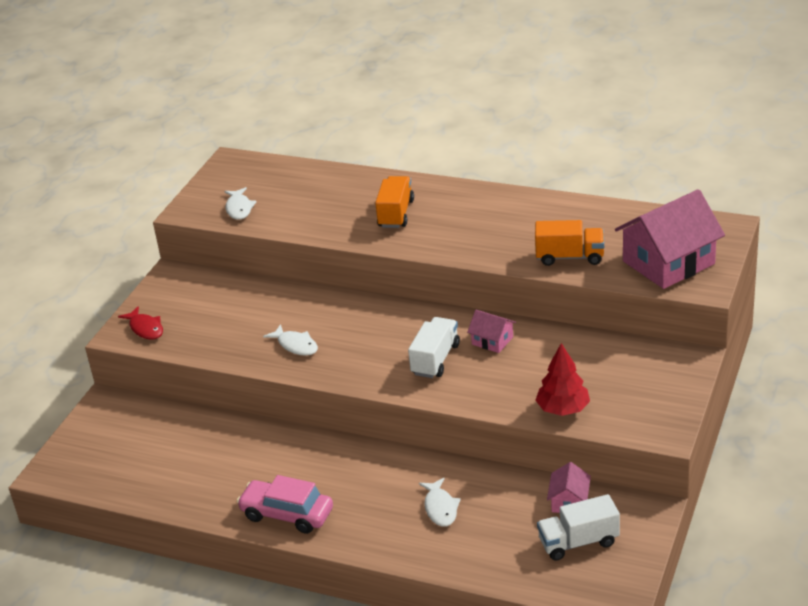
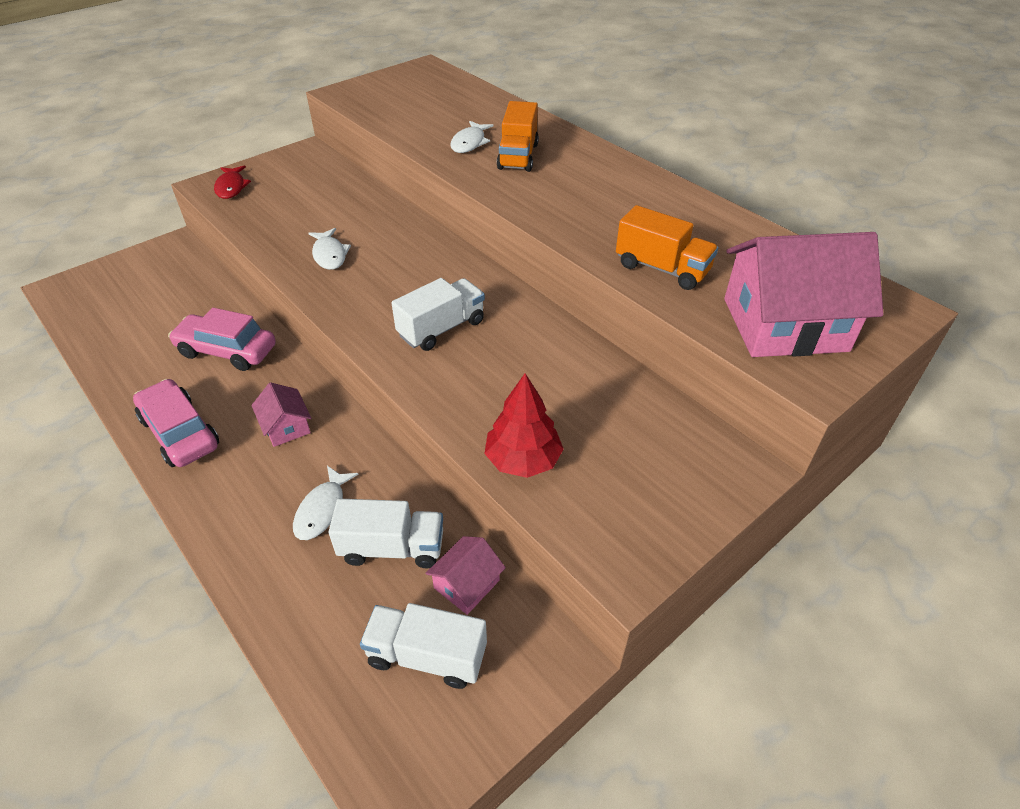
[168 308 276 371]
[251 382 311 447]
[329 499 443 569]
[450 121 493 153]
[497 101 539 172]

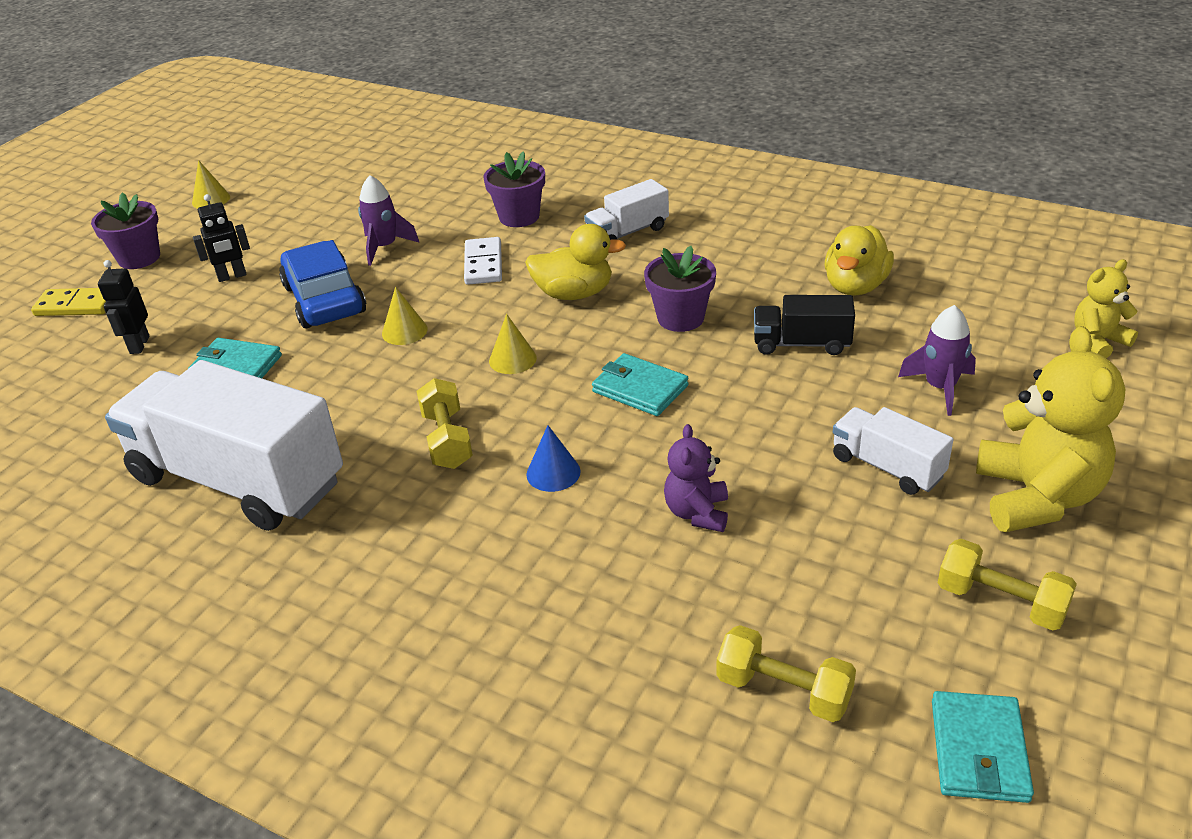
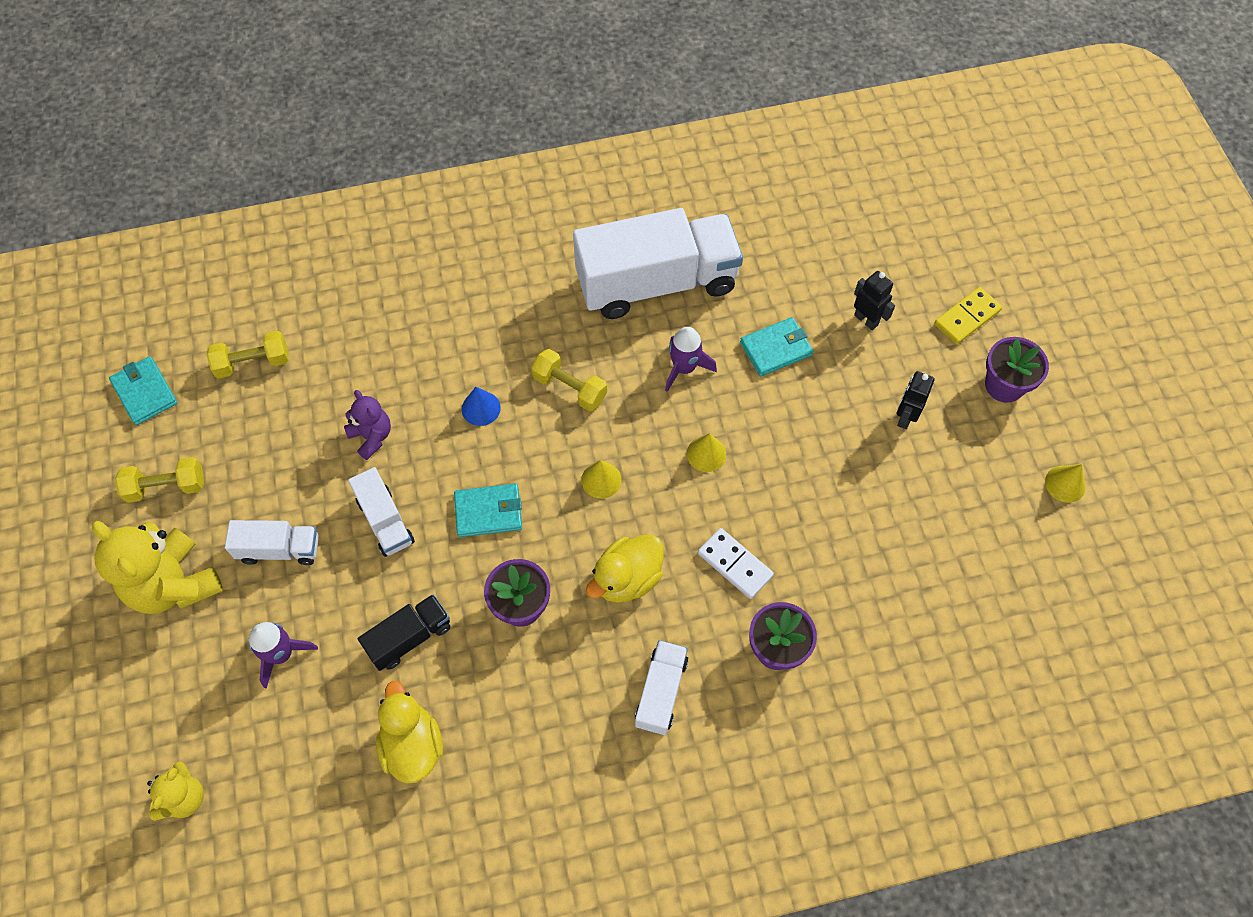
[348 467 415 557]
[665 327 717 392]
[279 240 366 329] (first image)

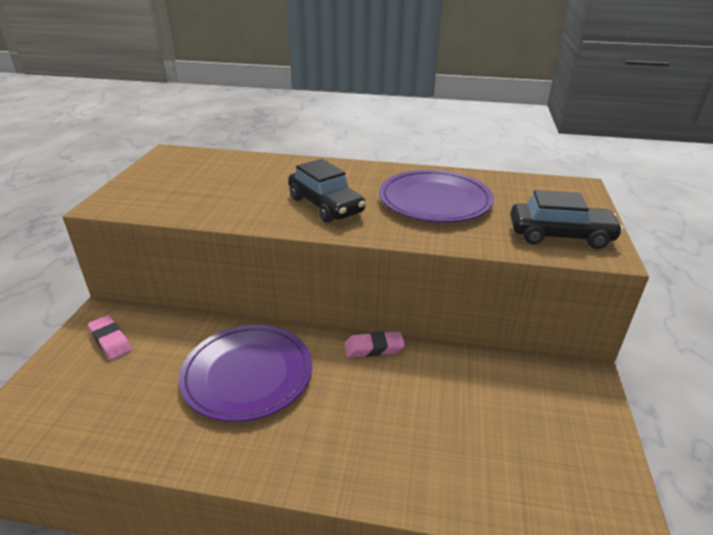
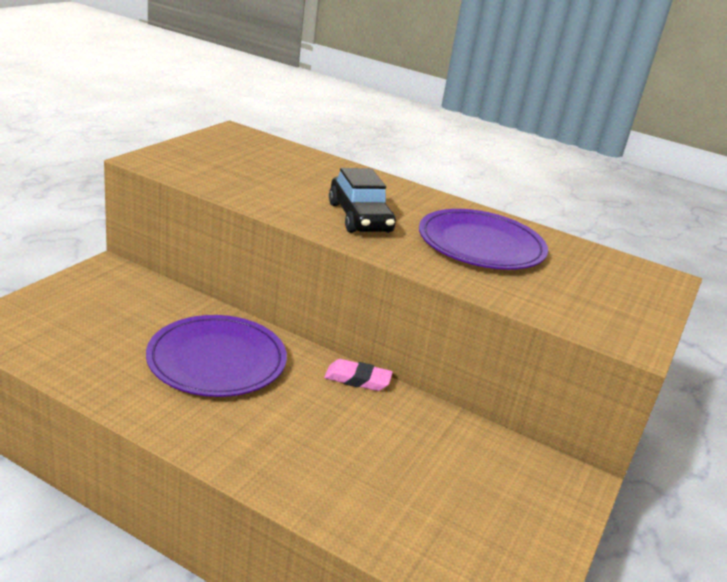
[88 315 132 360] (first image)
[510 190 623 249] (first image)

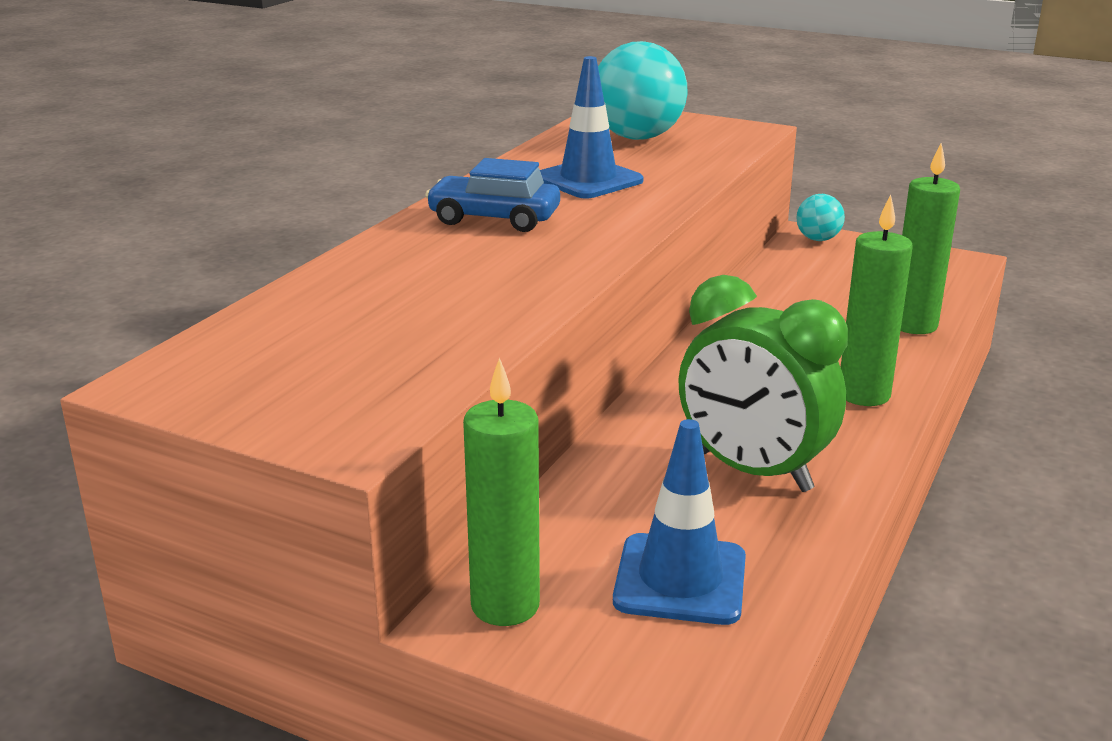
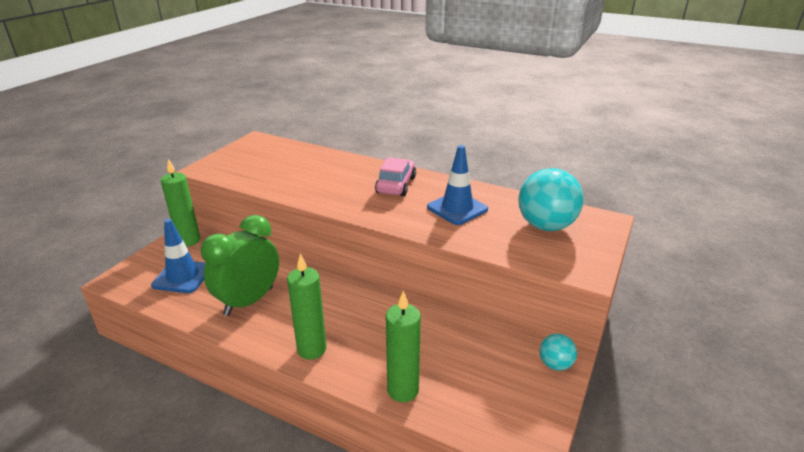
[375 157 416 196]

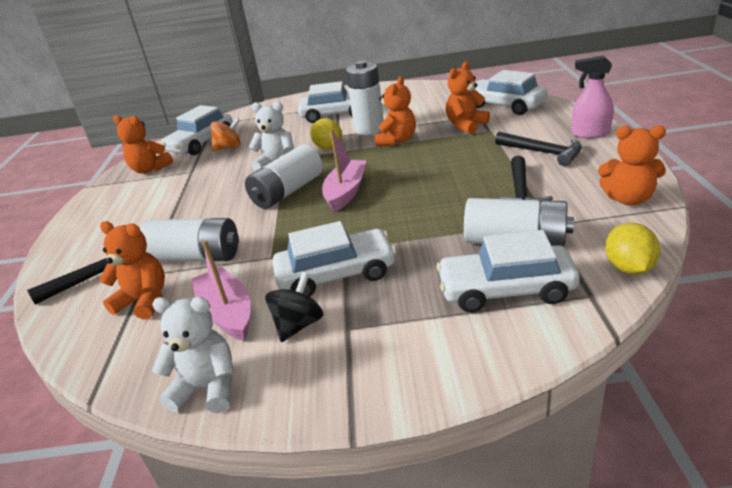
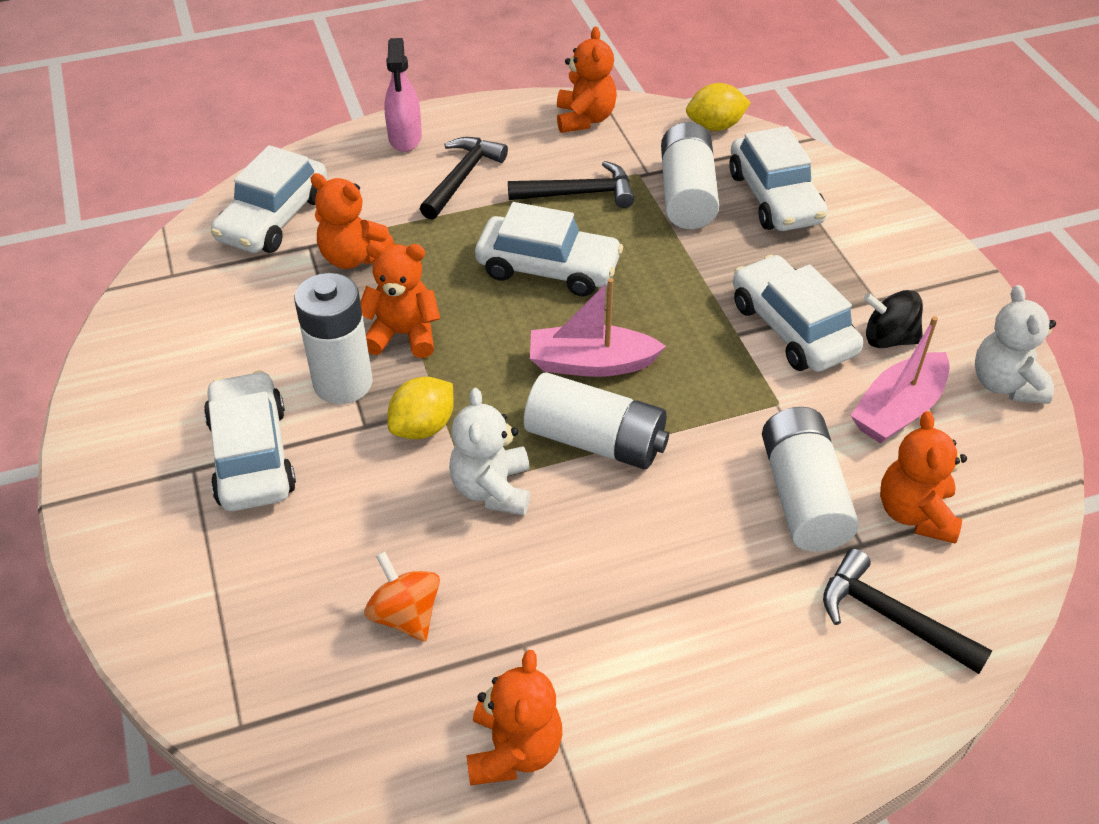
[475 202 623 296]

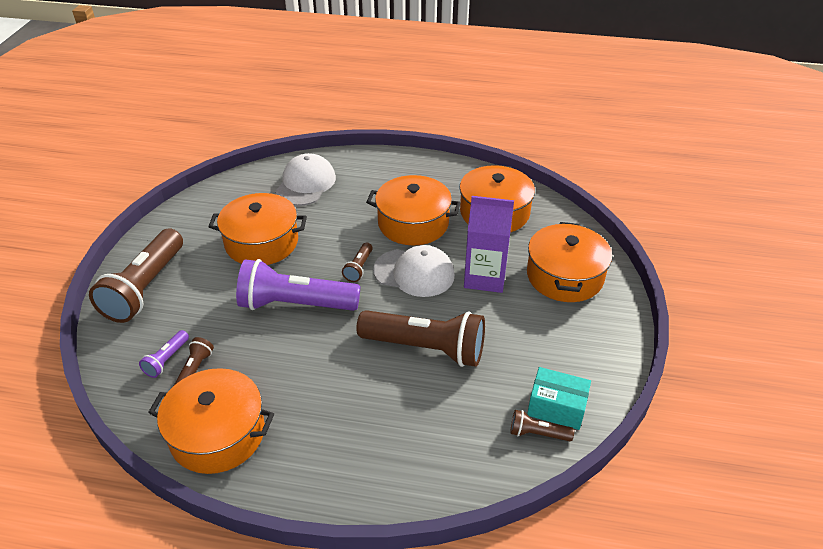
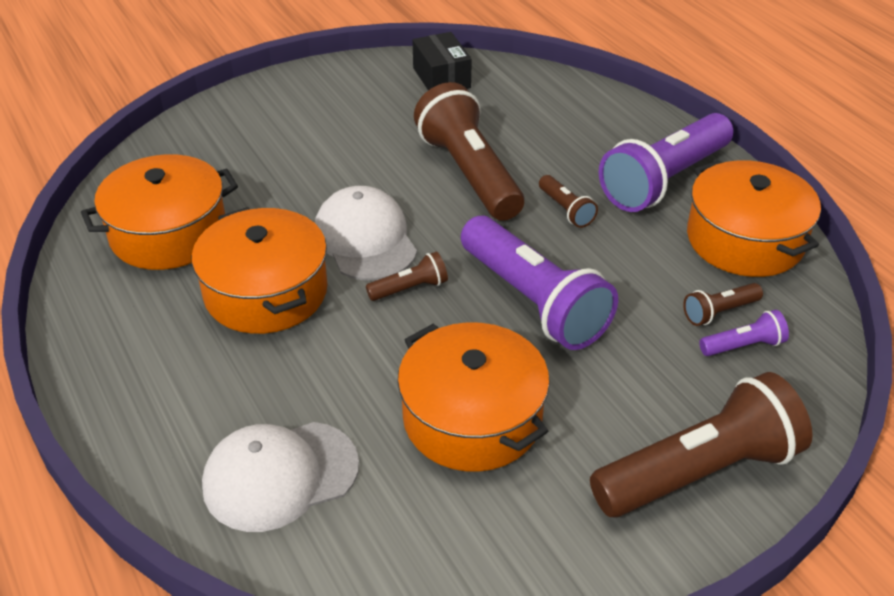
[413 32 472 90]
[539 175 598 228]
[599 113 733 212]
[464 196 514 293] (first image)
[527 222 612 302] (first image)

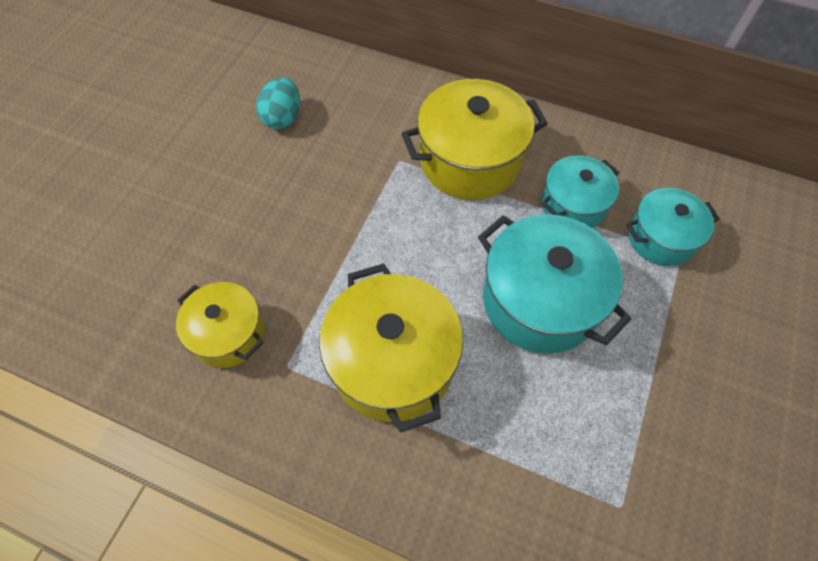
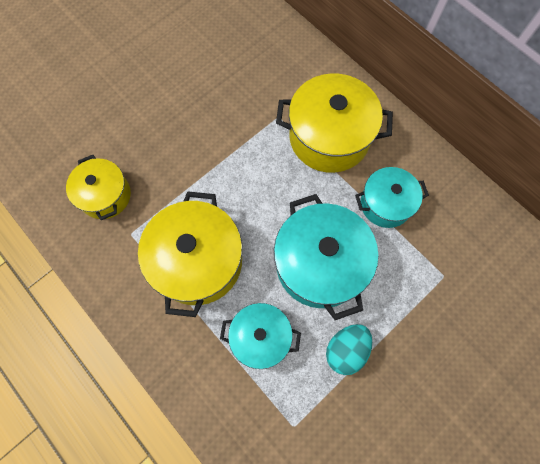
[220 303 301 369]
[326 324 372 375]

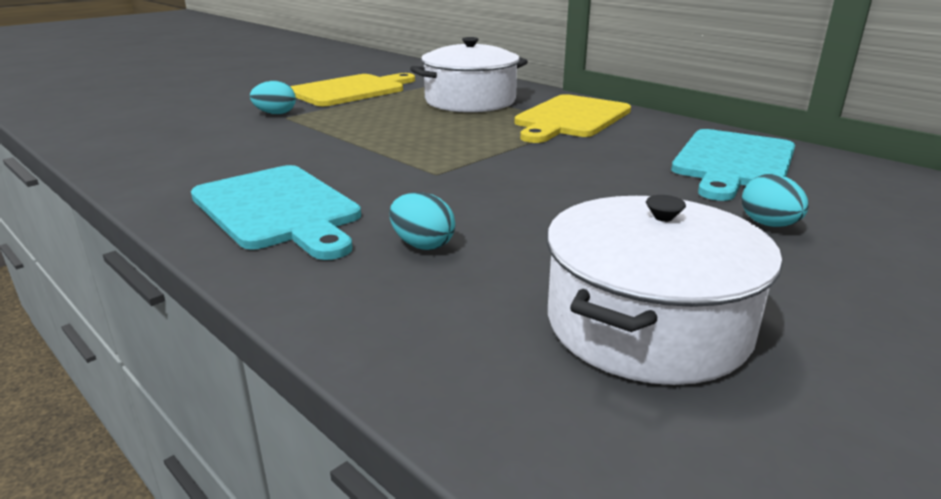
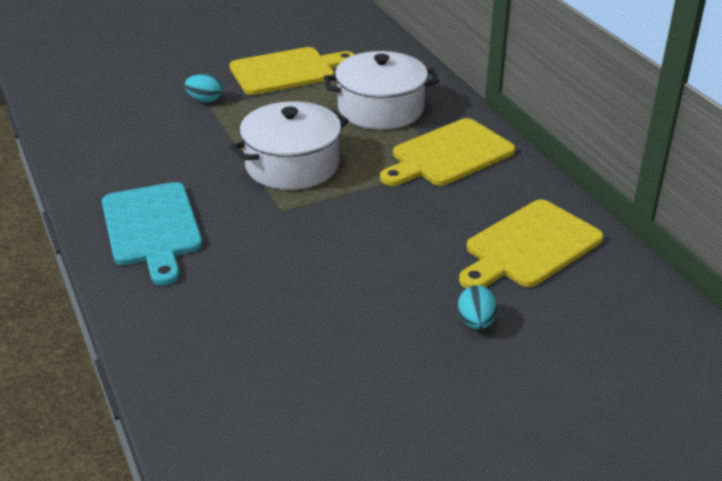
[230 101 349 190]
[459 199 603 289]
[389 192 455 250] (first image)

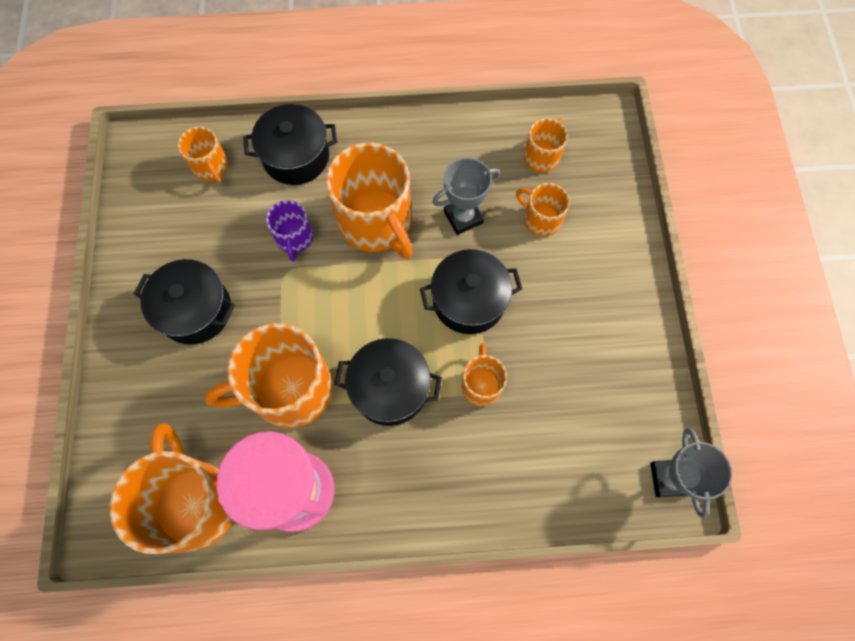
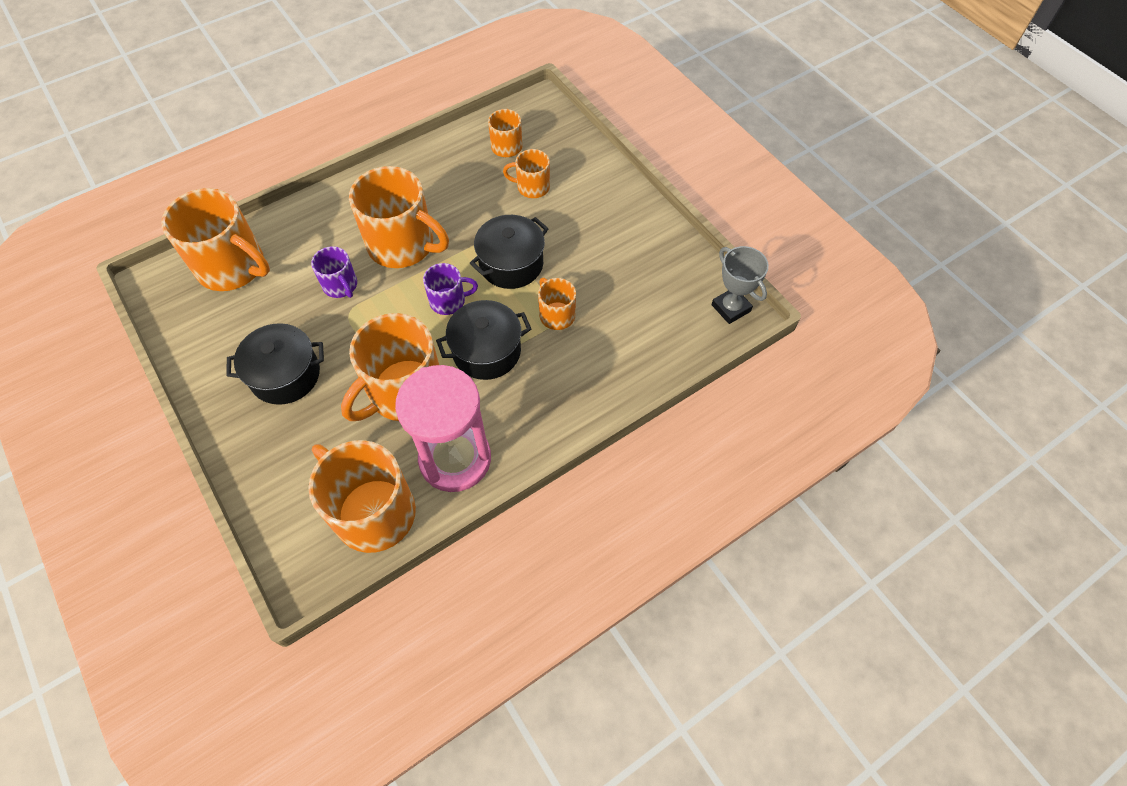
[161 188 270 291]
[423 263 478 315]
[243 104 337 185] (first image)
[432 158 500 235] (first image)

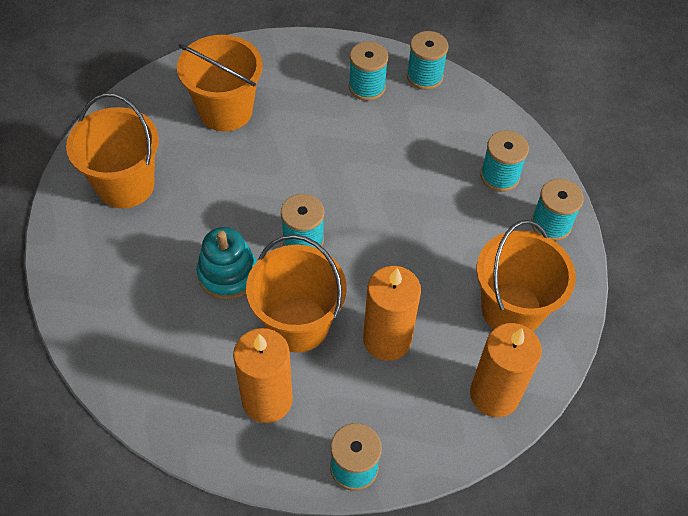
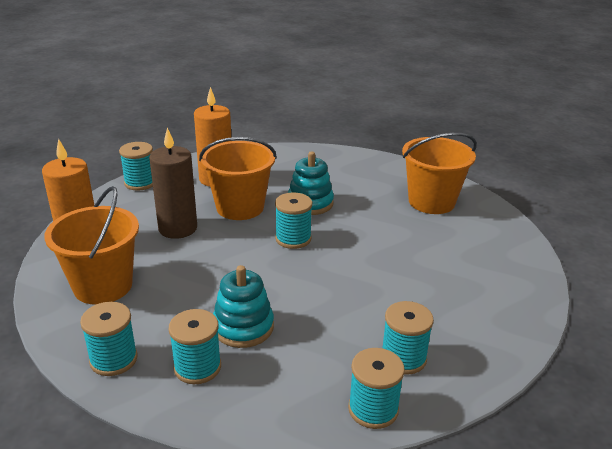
[149 128 197 239]
[213 265 274 348]
[177 35 263 131] (first image)

